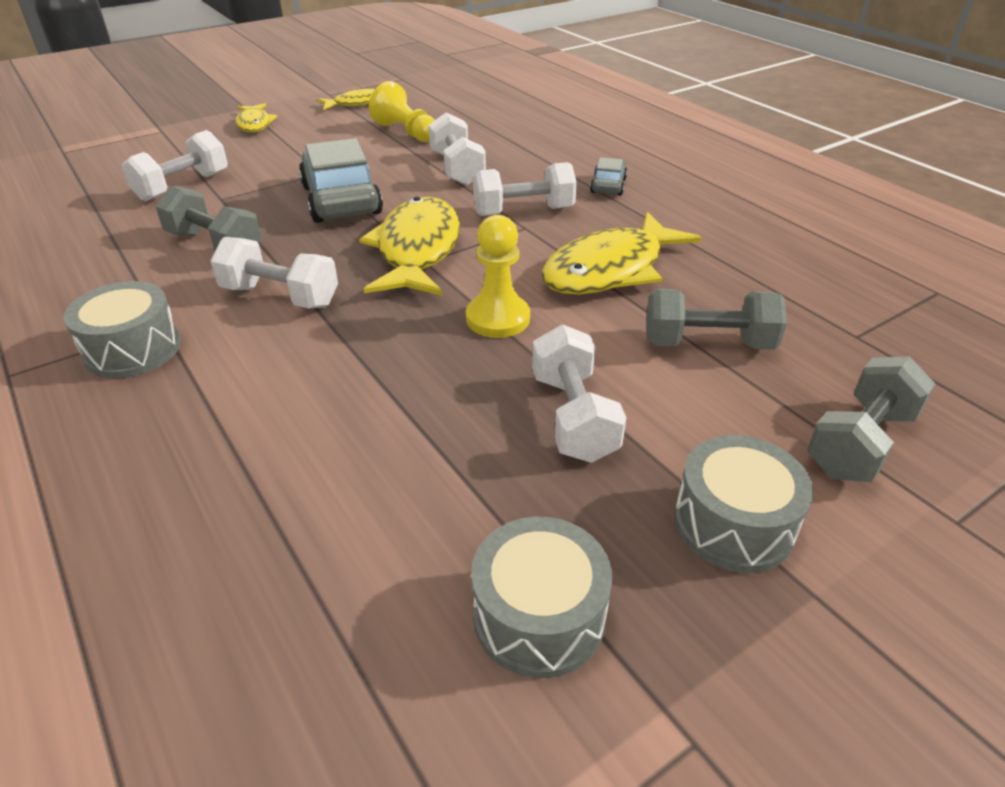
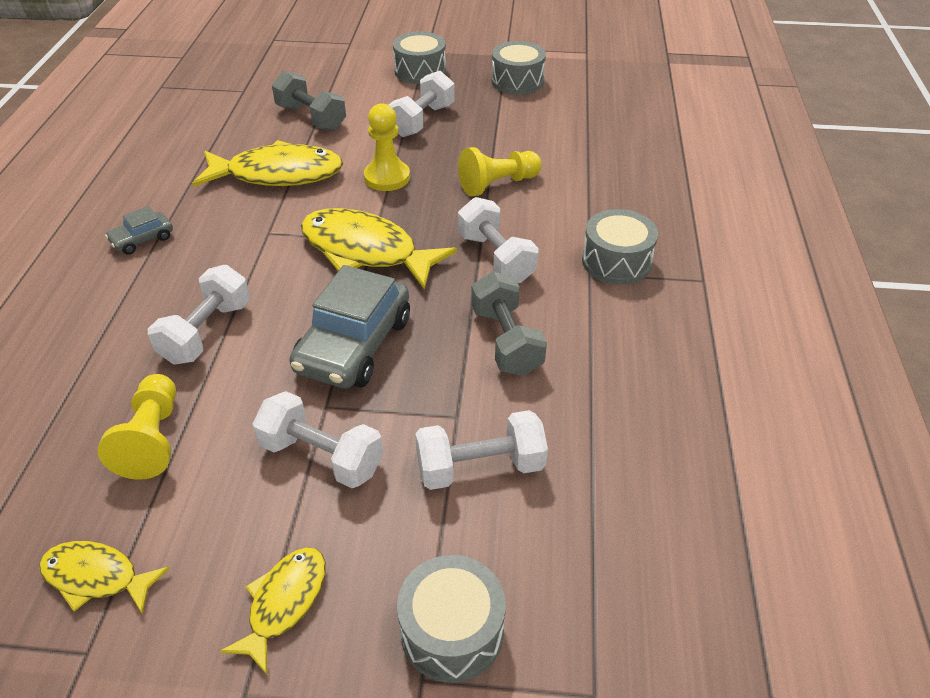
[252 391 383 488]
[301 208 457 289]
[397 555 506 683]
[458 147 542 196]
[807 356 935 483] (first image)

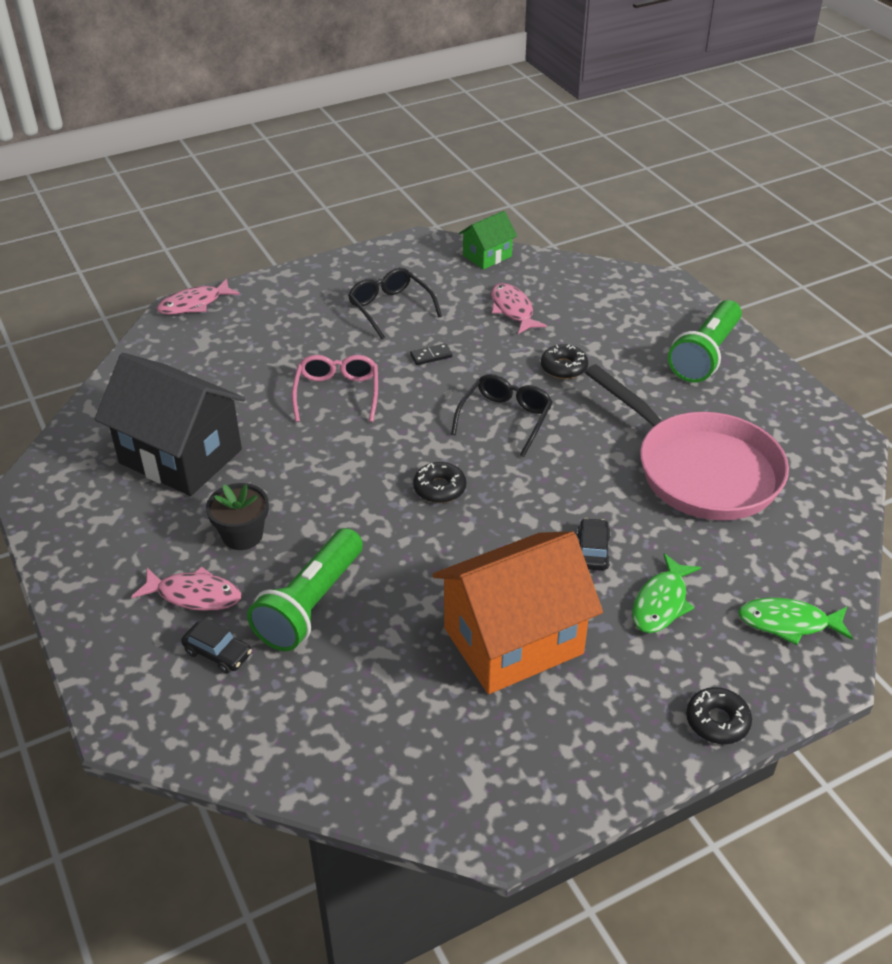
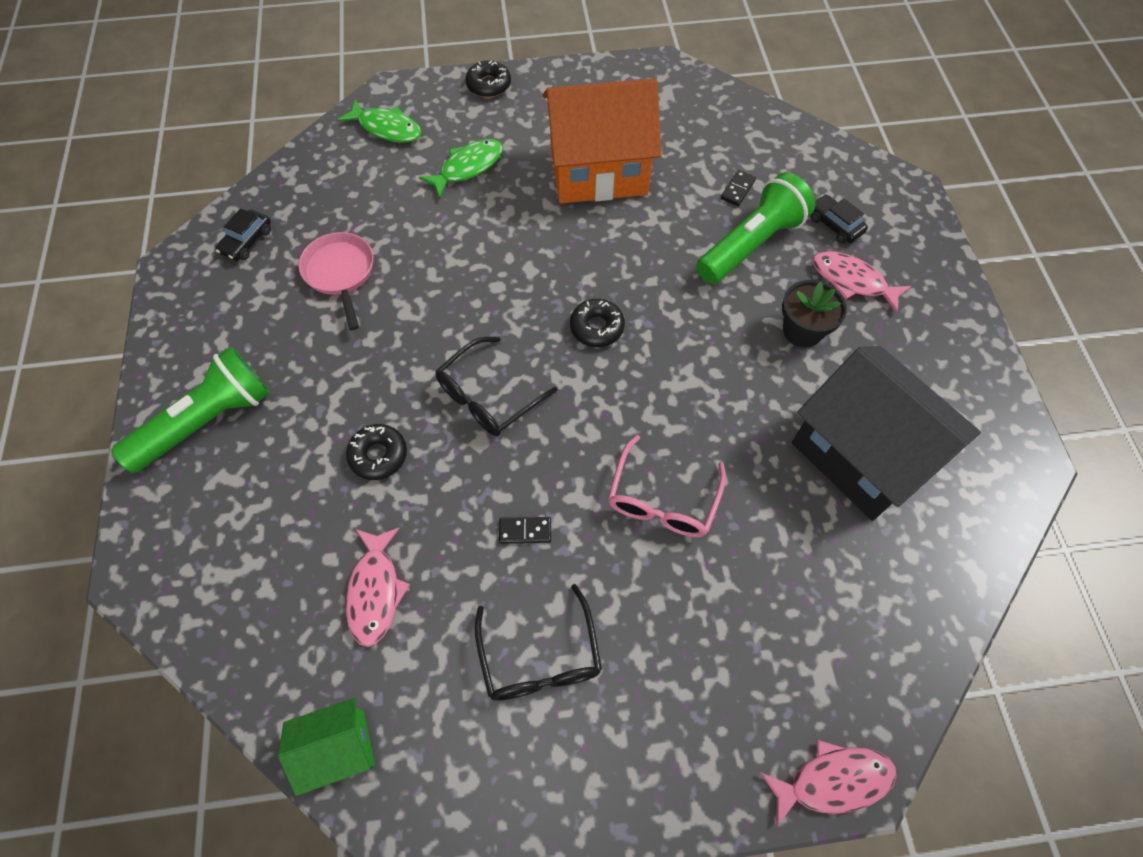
[215 208 271 261]
[299 232 373 330]
[721 170 756 206]

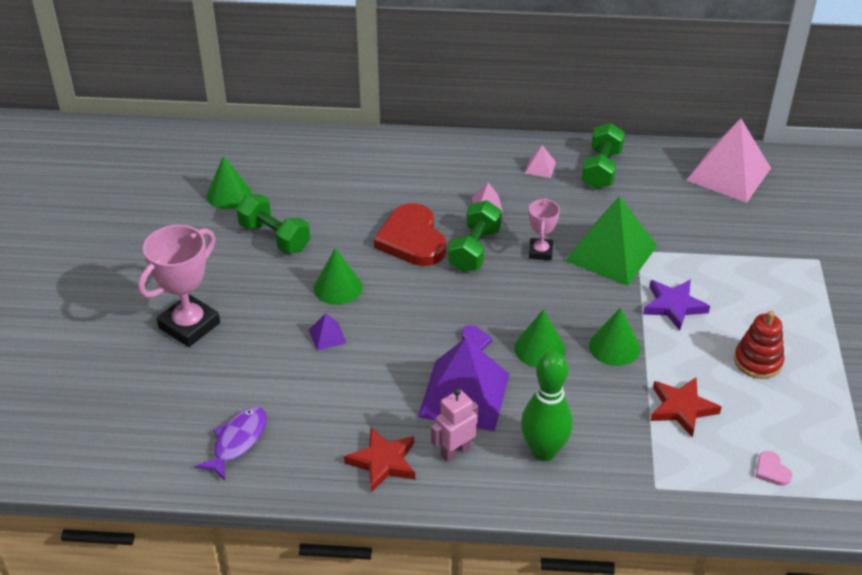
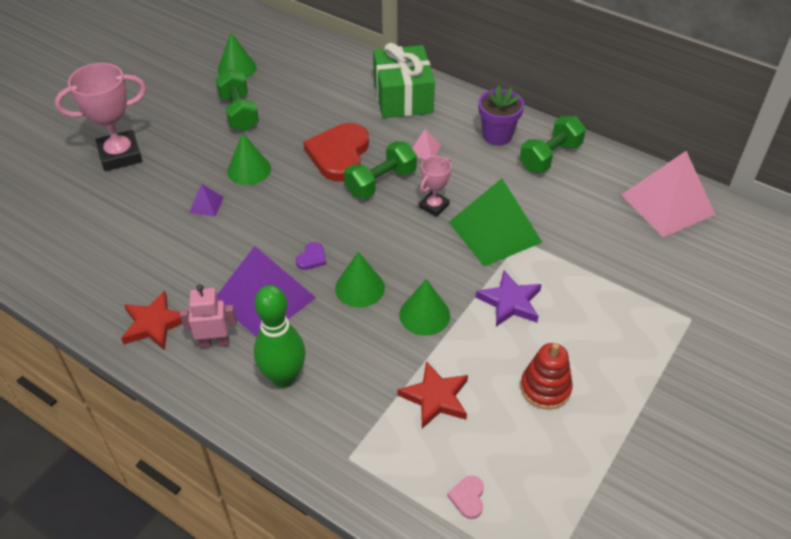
[373 43 435 118]
[478 85 524 146]
[195 407 267 480] (first image)

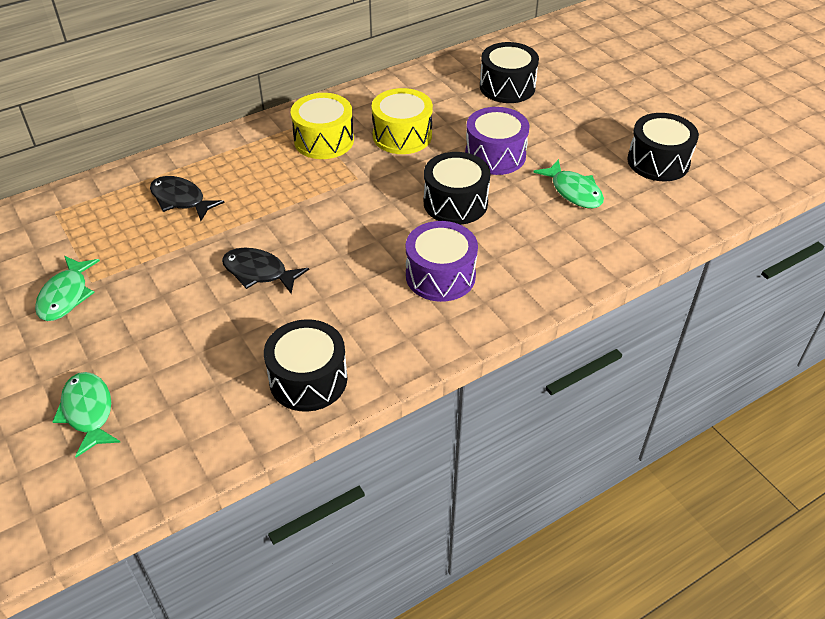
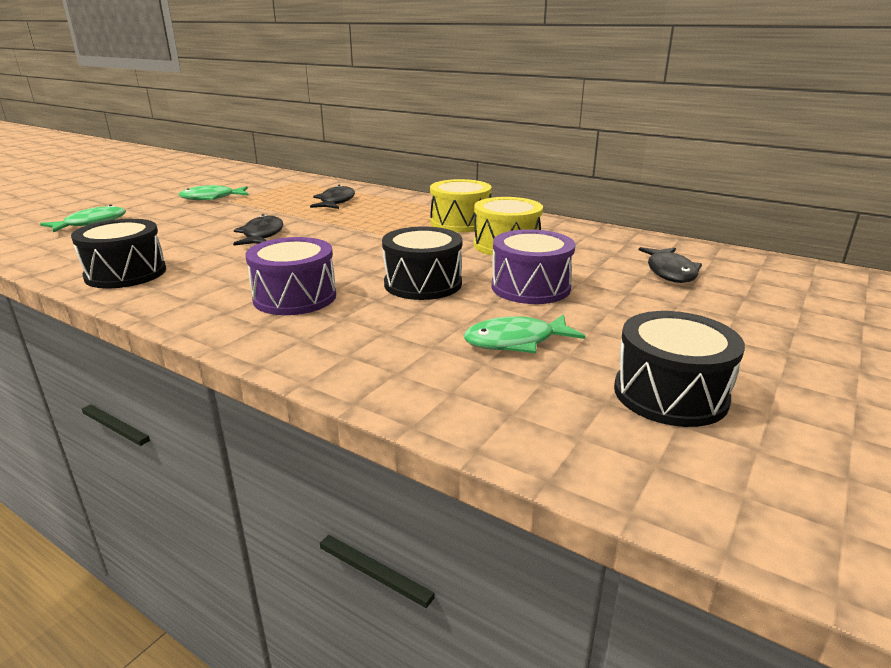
[464 314 586 353]
[639 247 702 283]

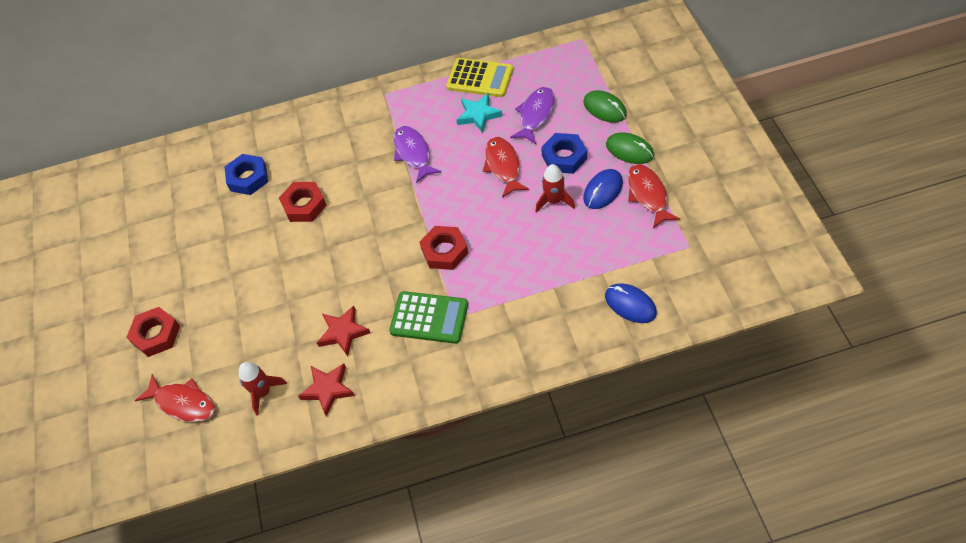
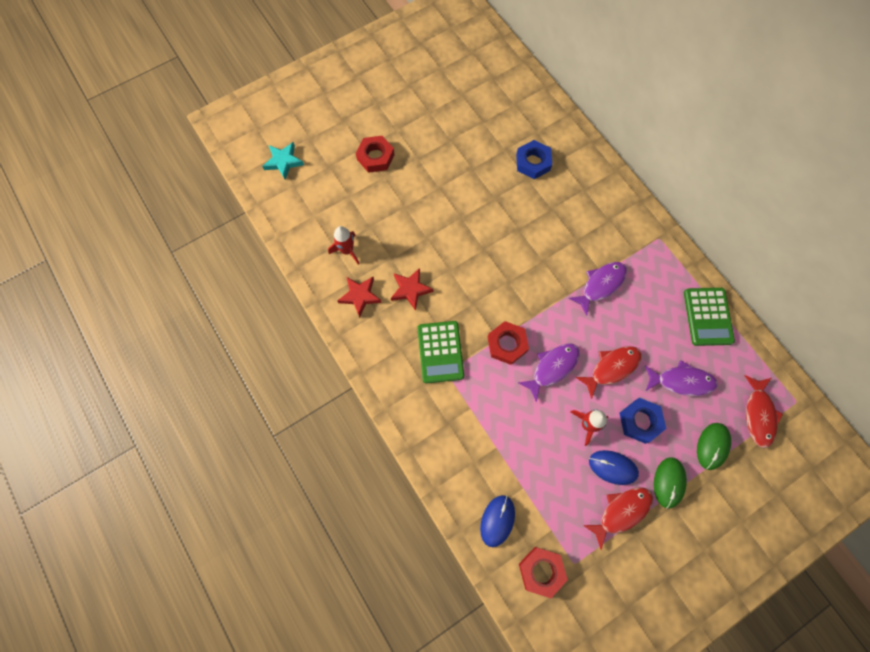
[262 142 304 180]
[518 343 580 402]
[519 547 568 598]
[684 288 735 346]
[744 375 783 448]

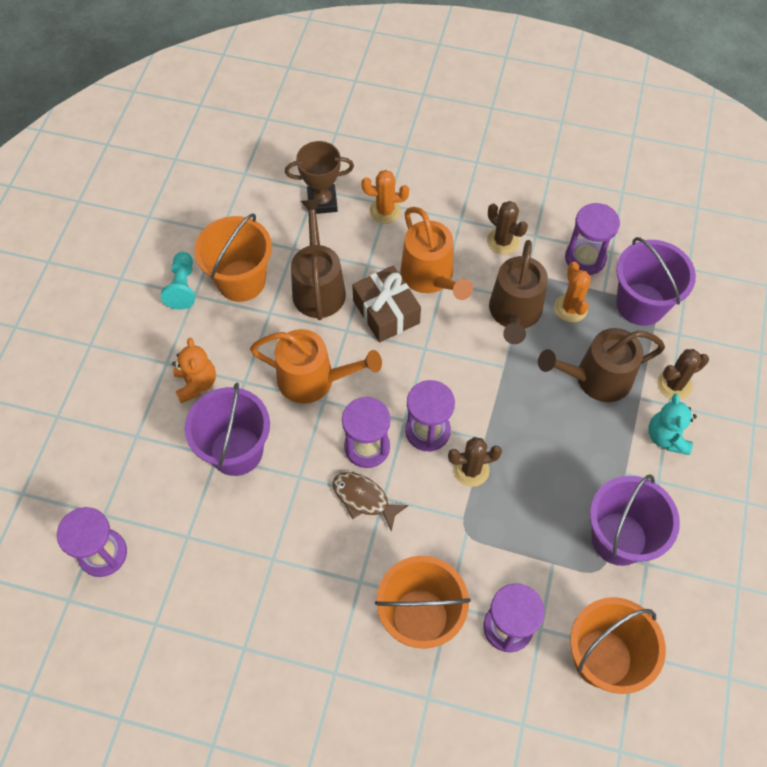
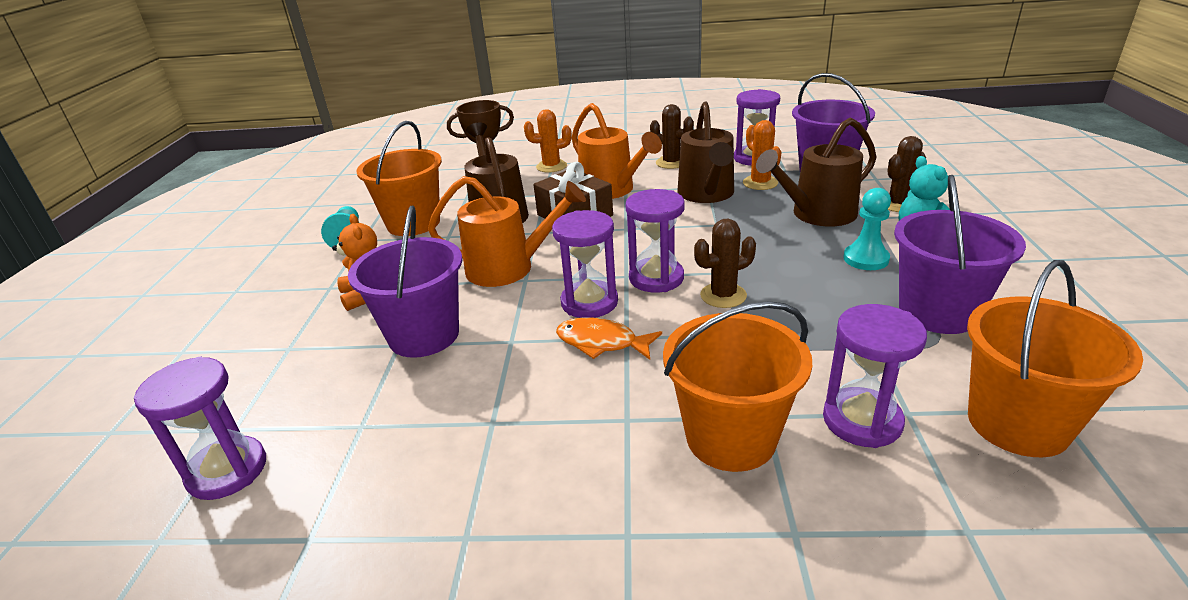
[556 317 662 360]
[843 188 891 270]

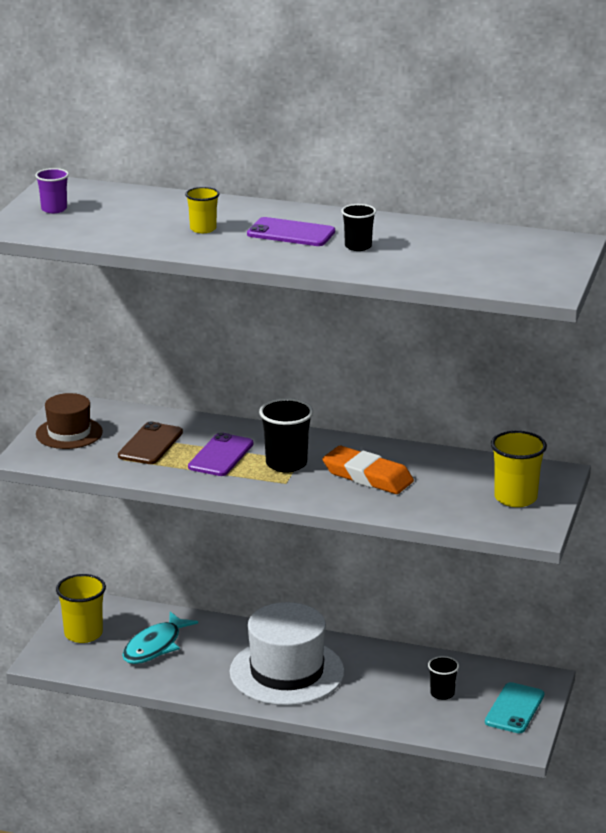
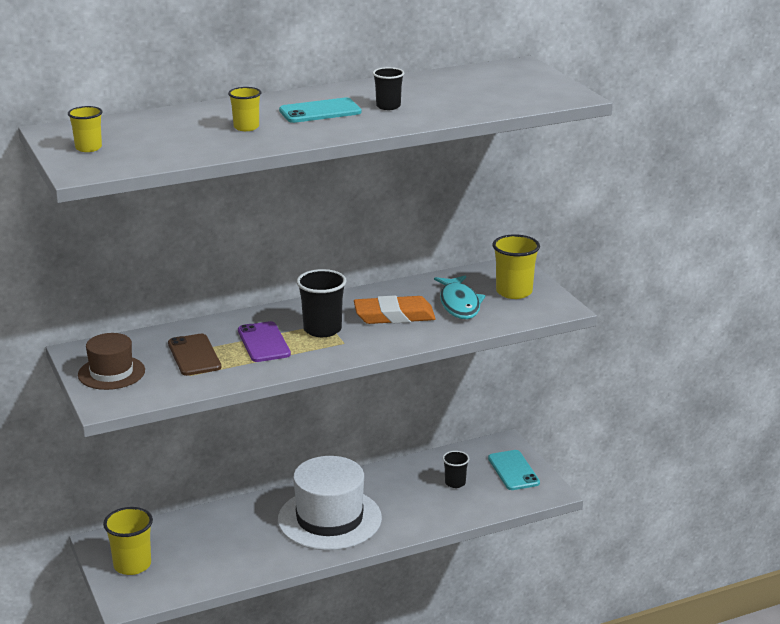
[68 106 103 152]
[279 97 362 123]
[434 275 485 319]

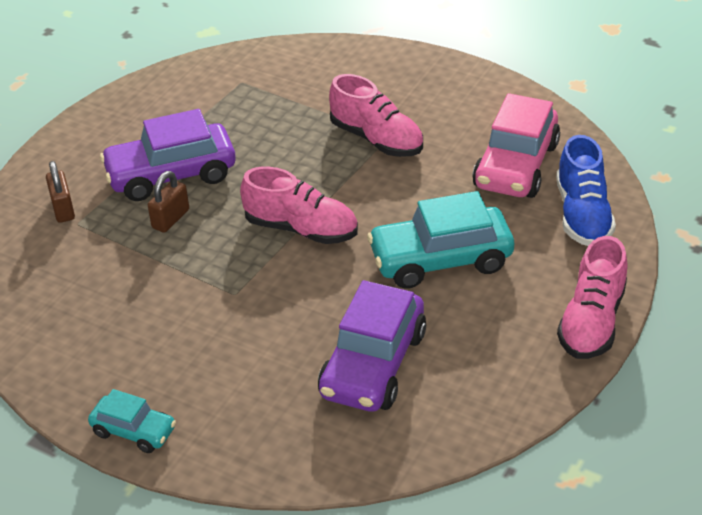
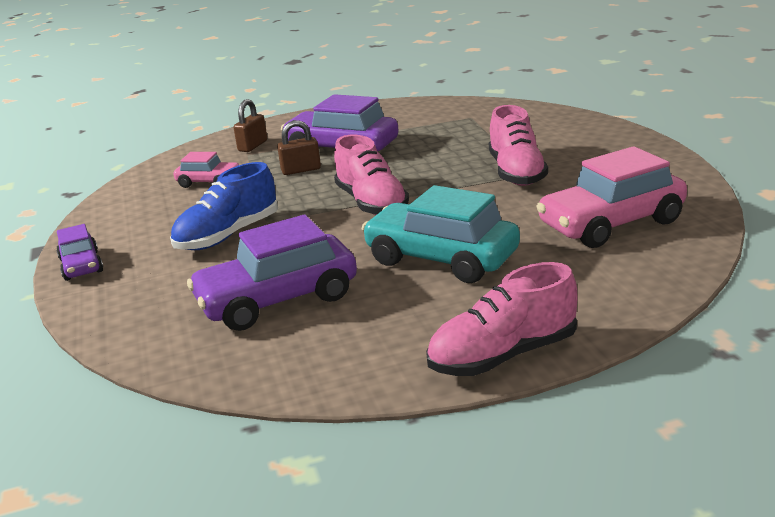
[56 224 103 281]
[170 162 278 250]
[174 152 239 188]

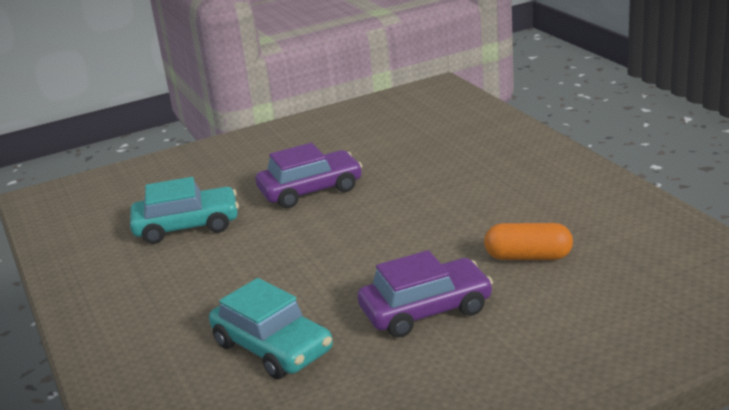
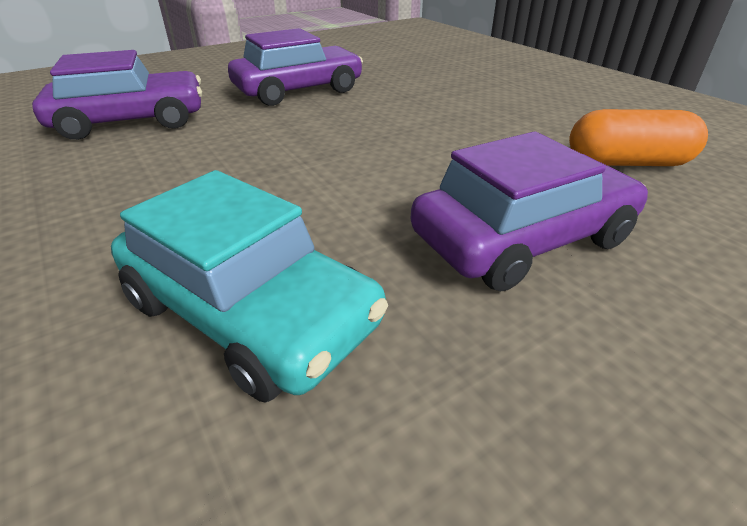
[32 50 202 140]

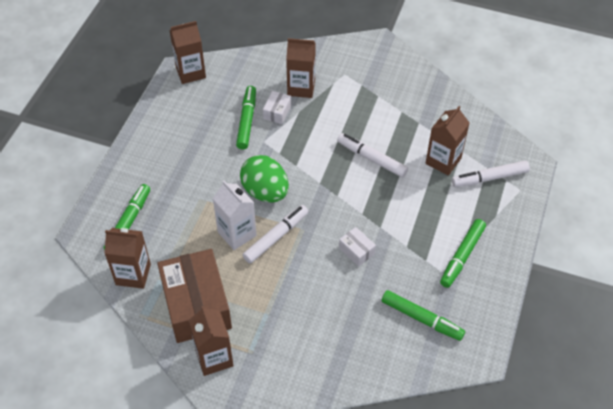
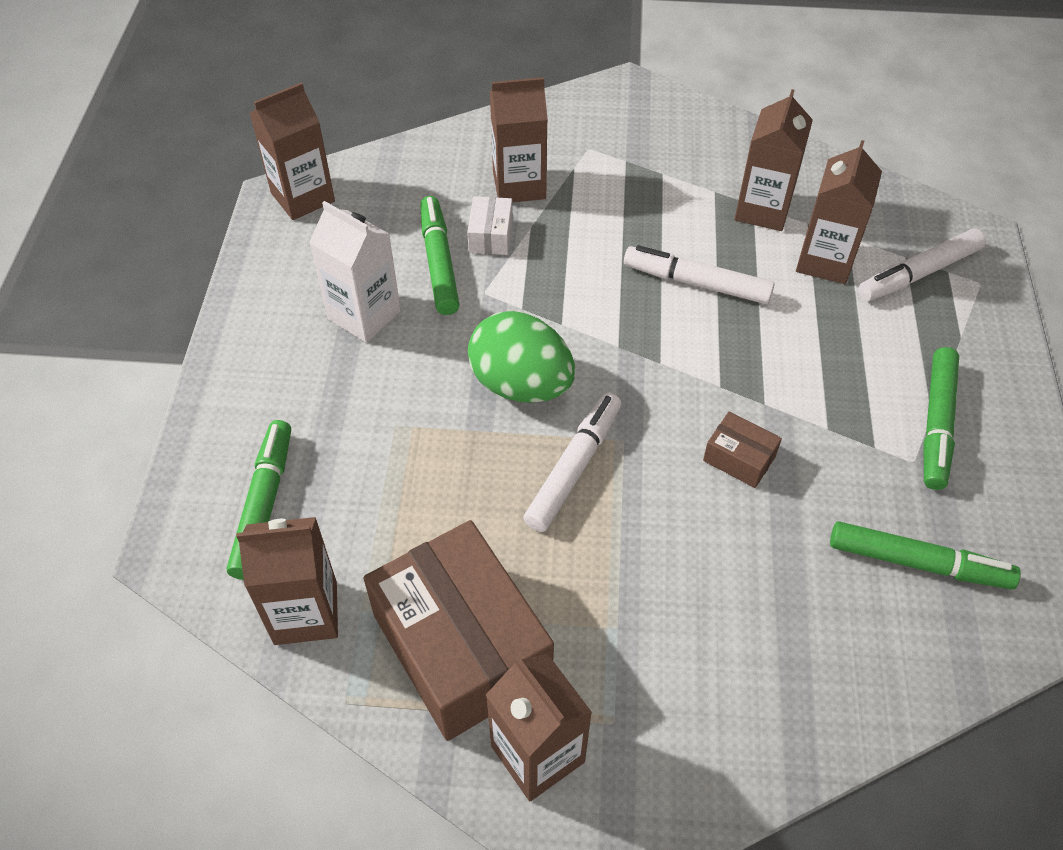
[309 201 401 343]
[703 412 782 488]
[735 89 813 231]

